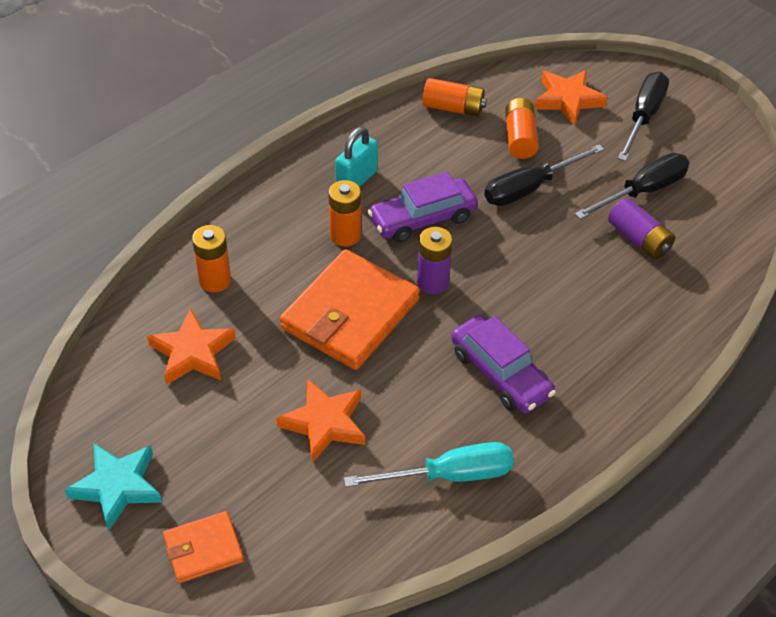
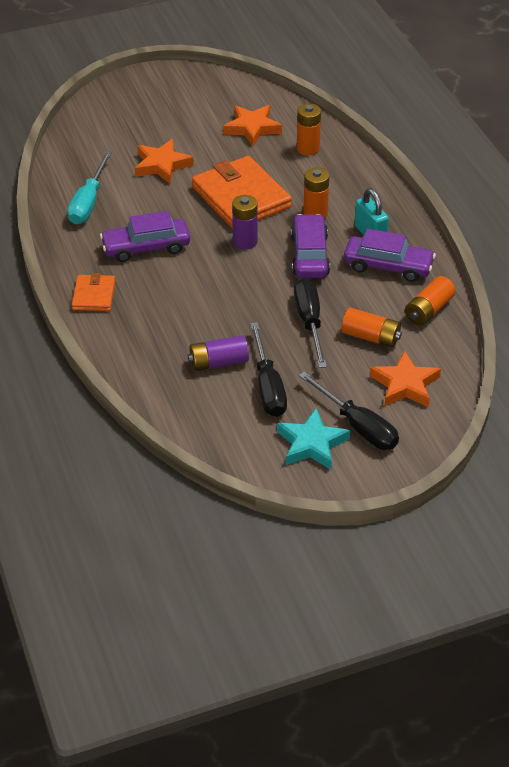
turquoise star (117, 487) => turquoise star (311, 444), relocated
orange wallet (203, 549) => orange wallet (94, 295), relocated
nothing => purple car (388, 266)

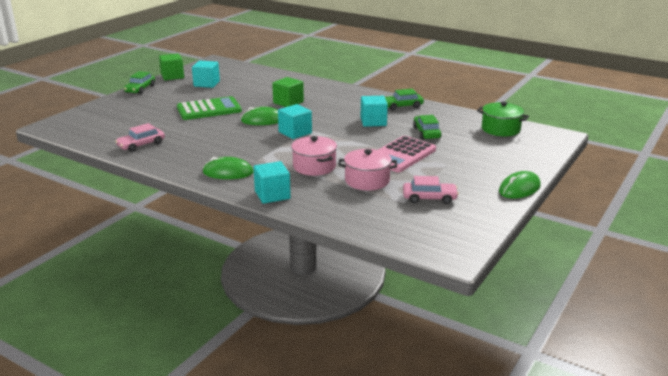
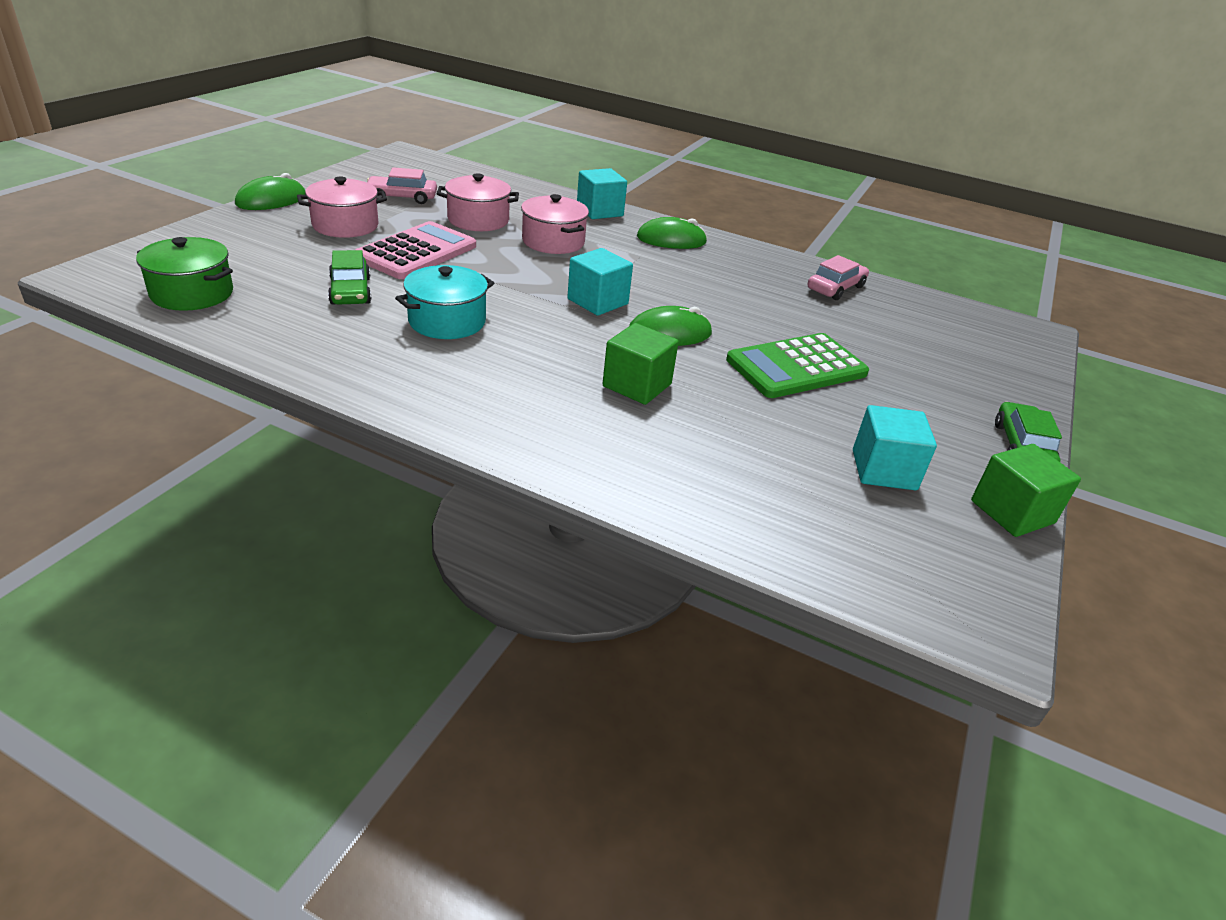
turquoise cube (373, 122) => turquoise pot (447, 321)
green car (402, 106) => nothing
nothing => pink pot (345, 225)

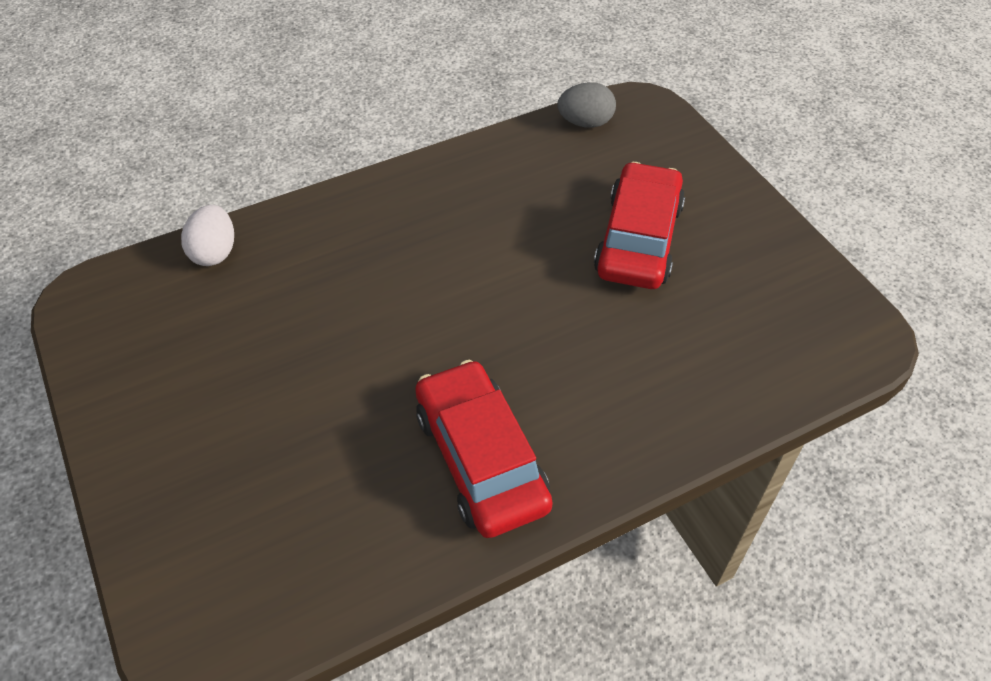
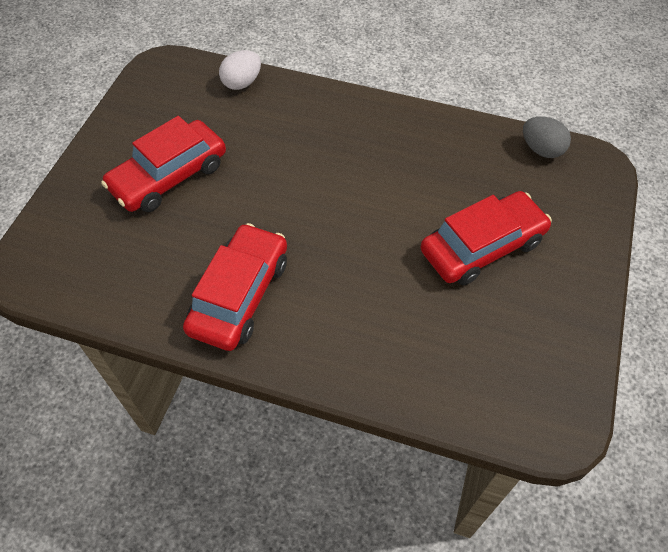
nothing => red car (169, 176)

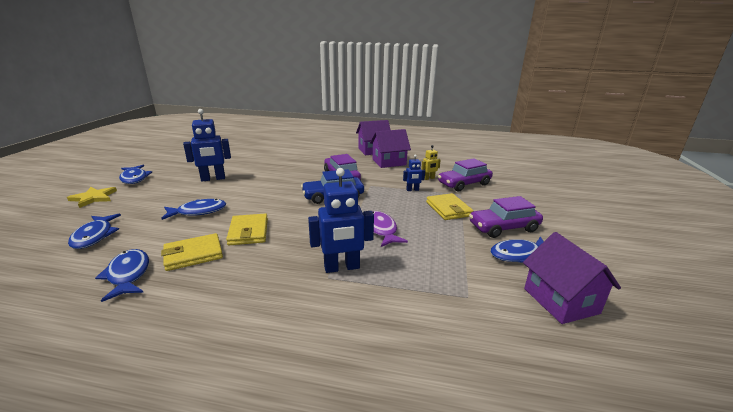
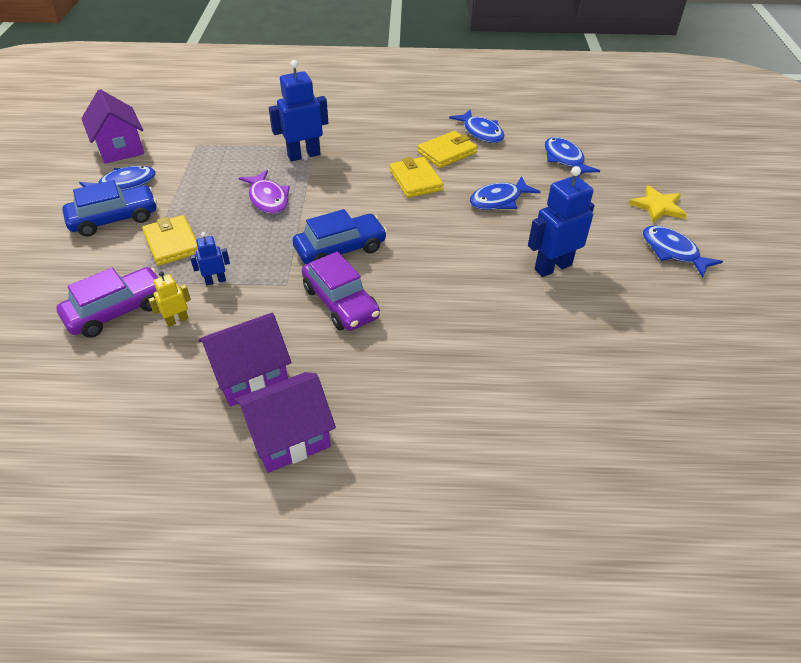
purple car (503, 227) => blue car (114, 219)

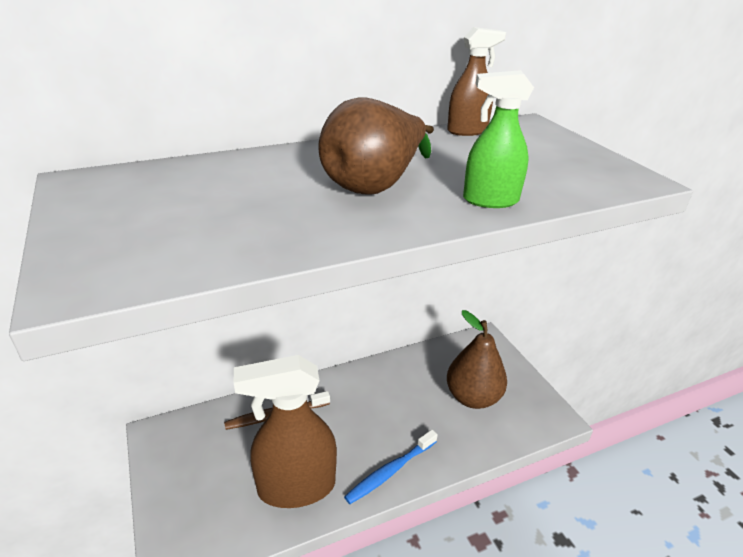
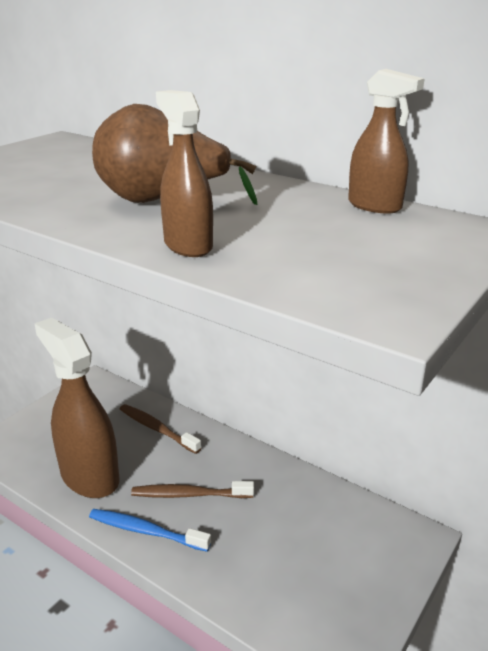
brown pear (472, 397) => nothing
green spray bottle (490, 200) => brown spray bottle (188, 246)
nothing => brown toothbrush (189, 495)

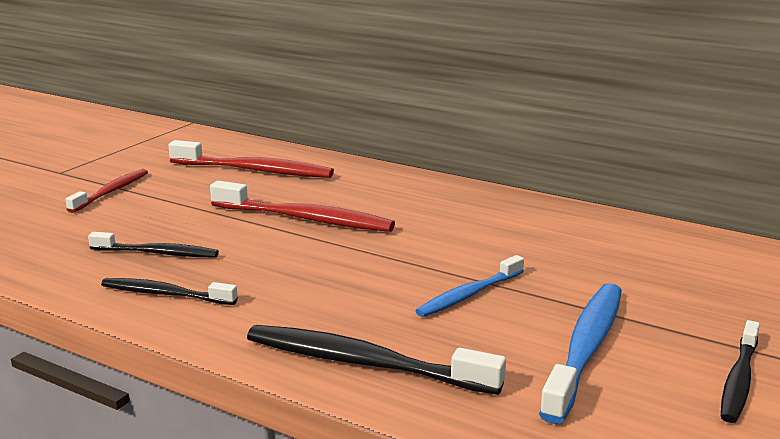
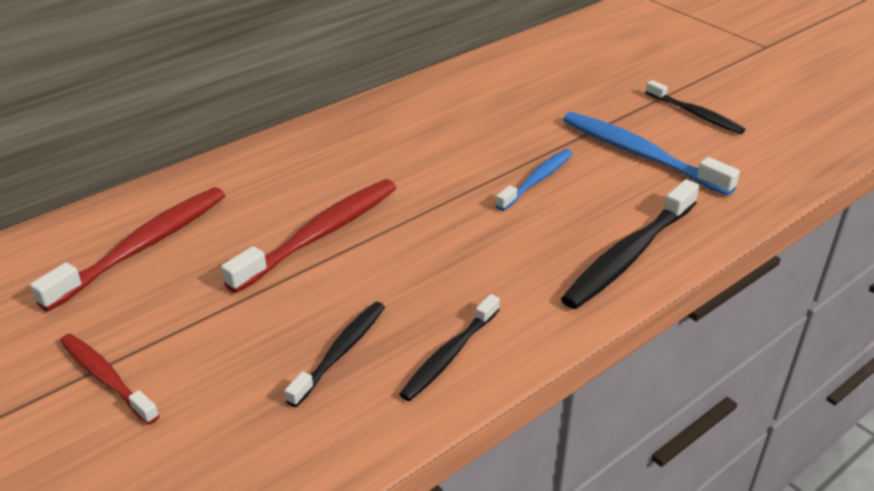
blue toothbrush (469, 295) => blue toothbrush (537, 180), 120 degrees counterclockwise

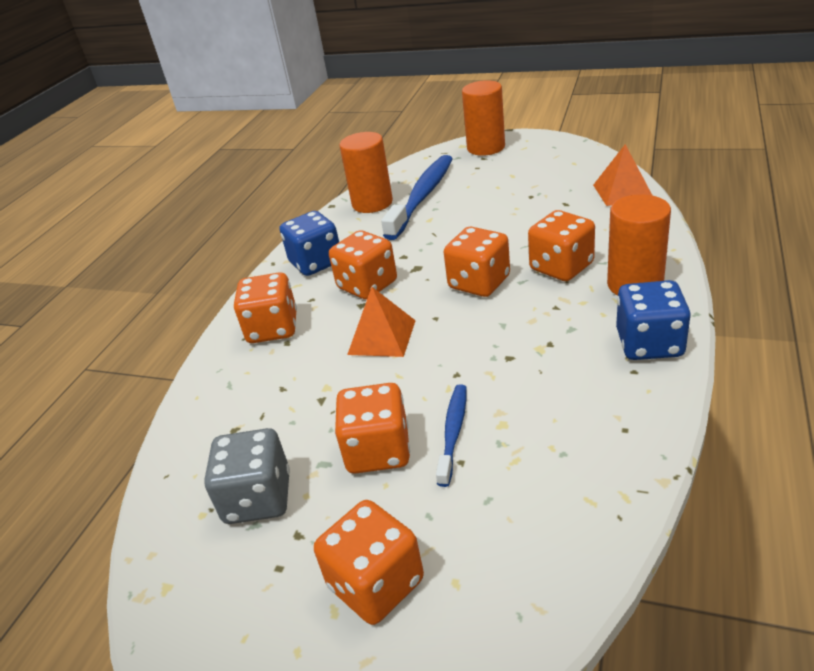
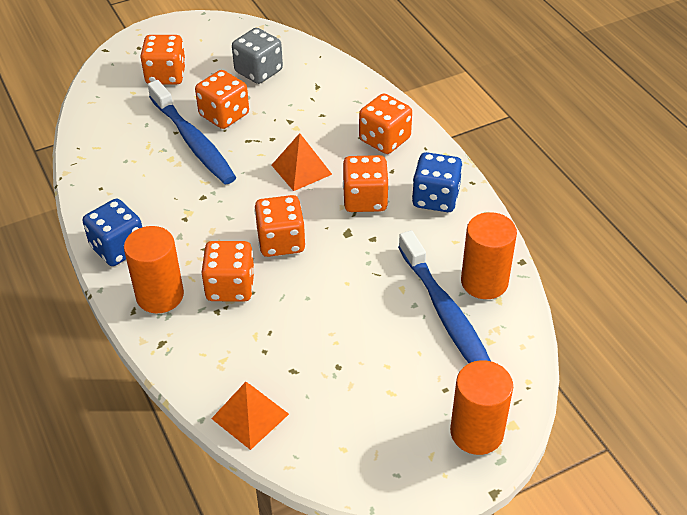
blue toothbrush (453, 432) => blue toothbrush (193, 141), x1.89

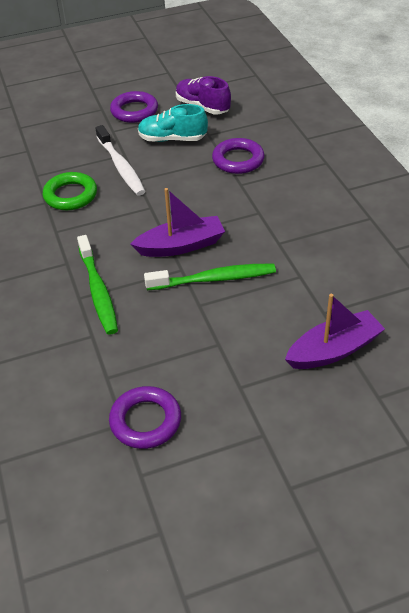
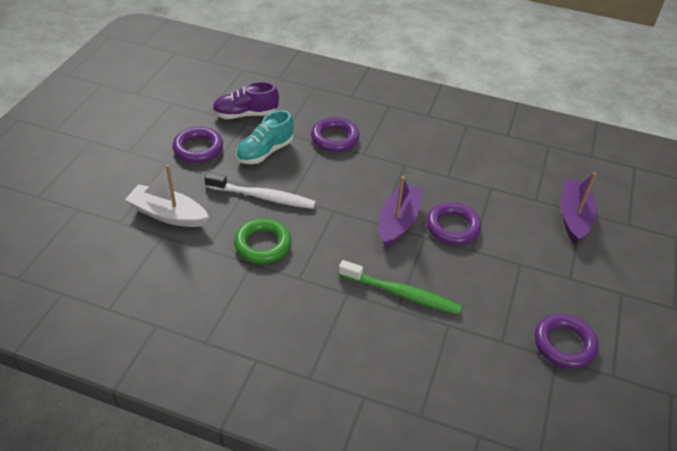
green toothbrush (214, 279) => purple ring (452, 227)
nothing => white boat (168, 214)

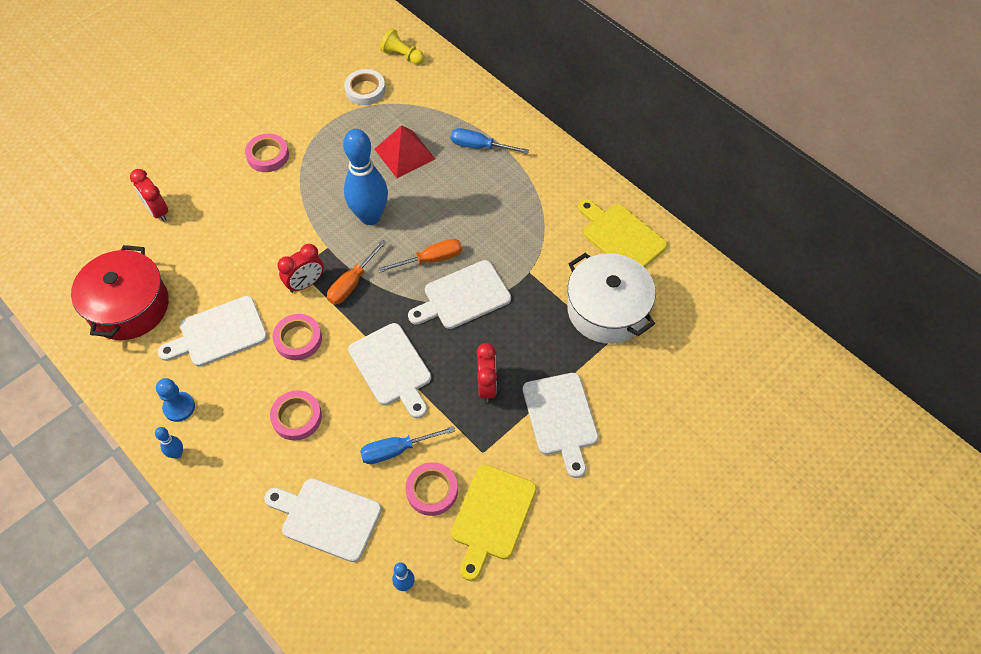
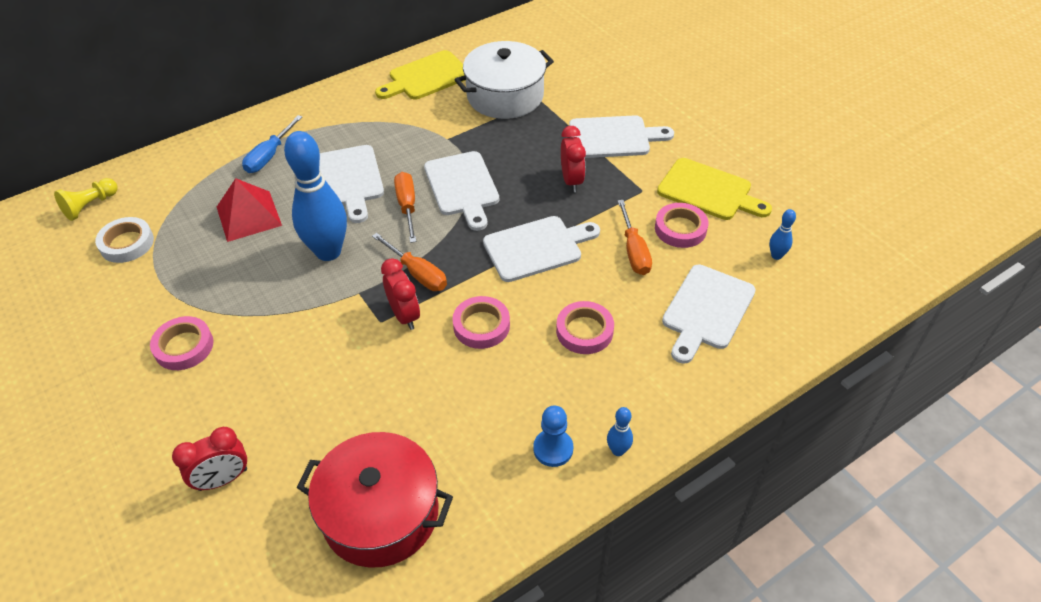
white cutting board (219, 333) => white cutting board (350, 180), relocated
blue screwdriver (396, 450) => orange screwdriver (634, 251)
red clock (486, 386) => red clock (571, 181), 75 degrees clockwise

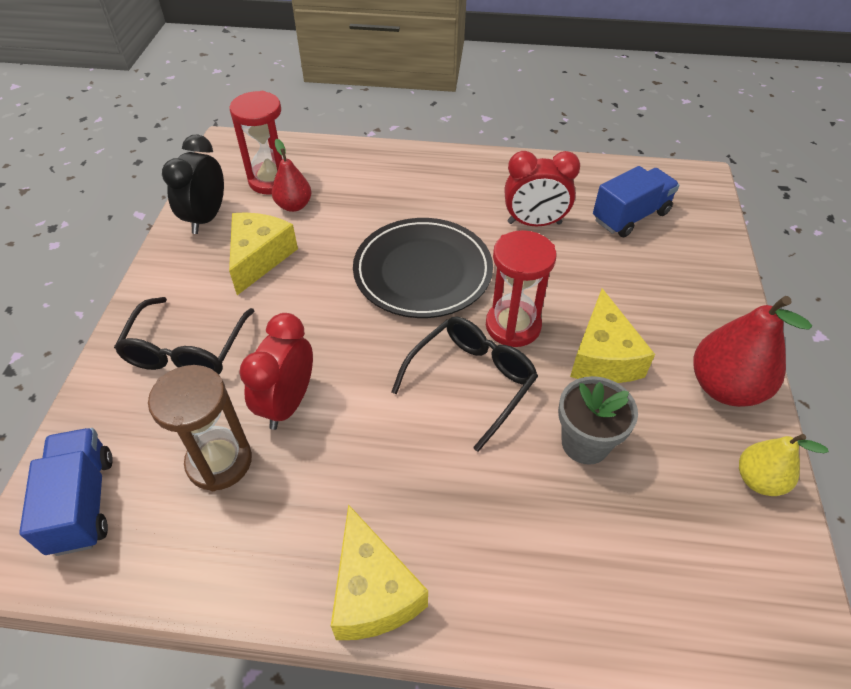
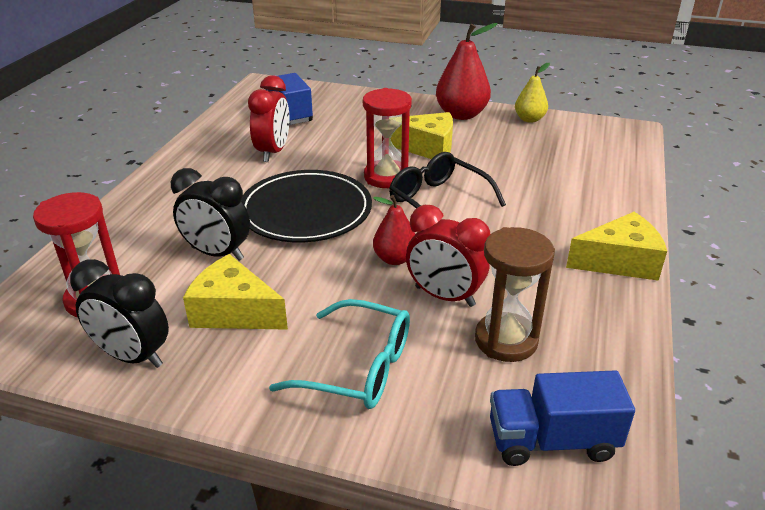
black glasses (186, 350) => turquoise glasses (358, 368)
red pear (294, 205) => red pear (395, 259), relocated
grey flower pot (585, 443) => nothing
nothing => black clock (217, 254)

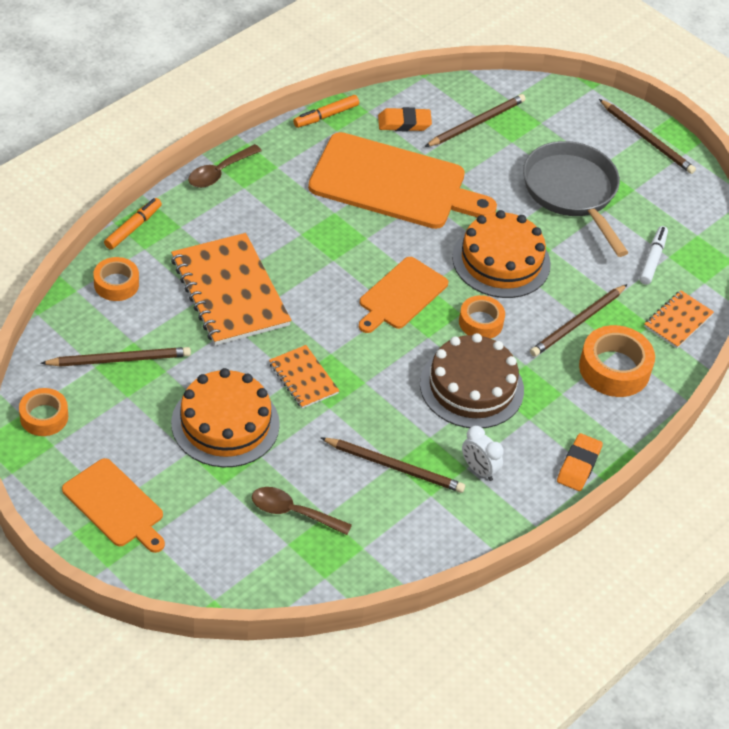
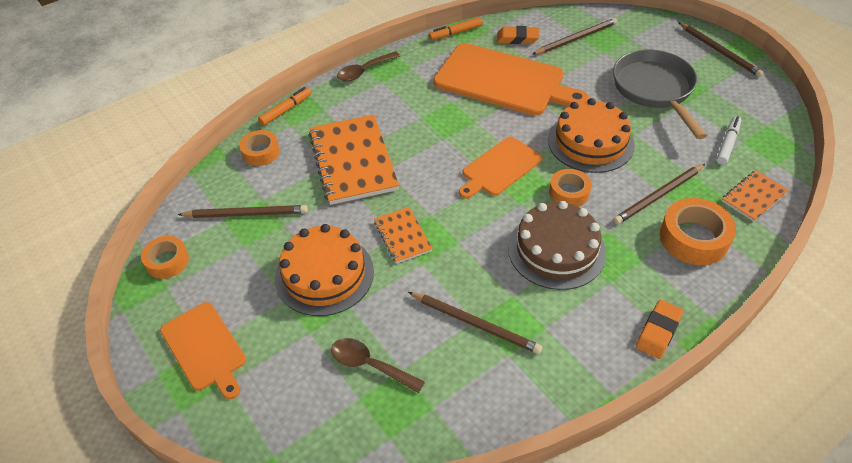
white clock (479, 470) => nothing

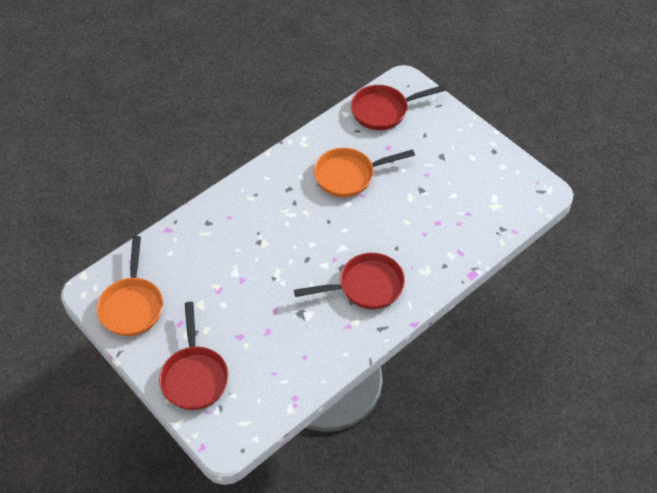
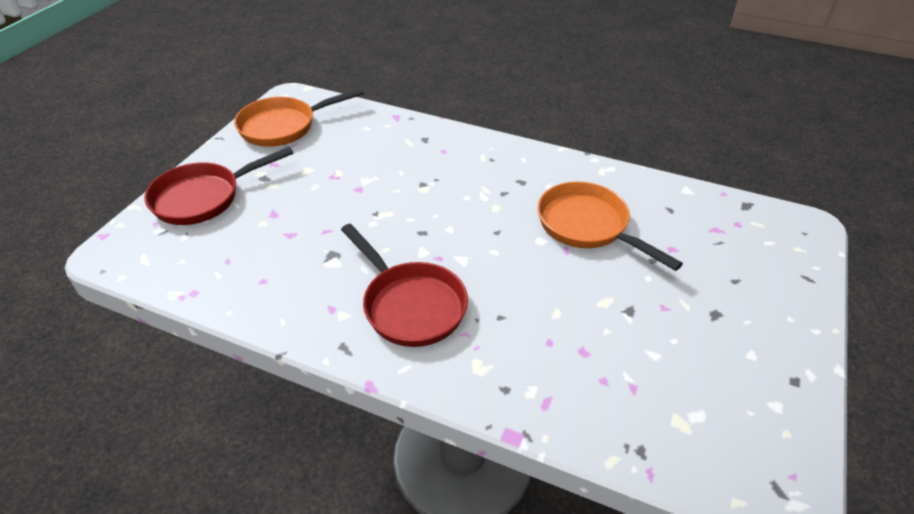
red pan (384, 110) => nothing

